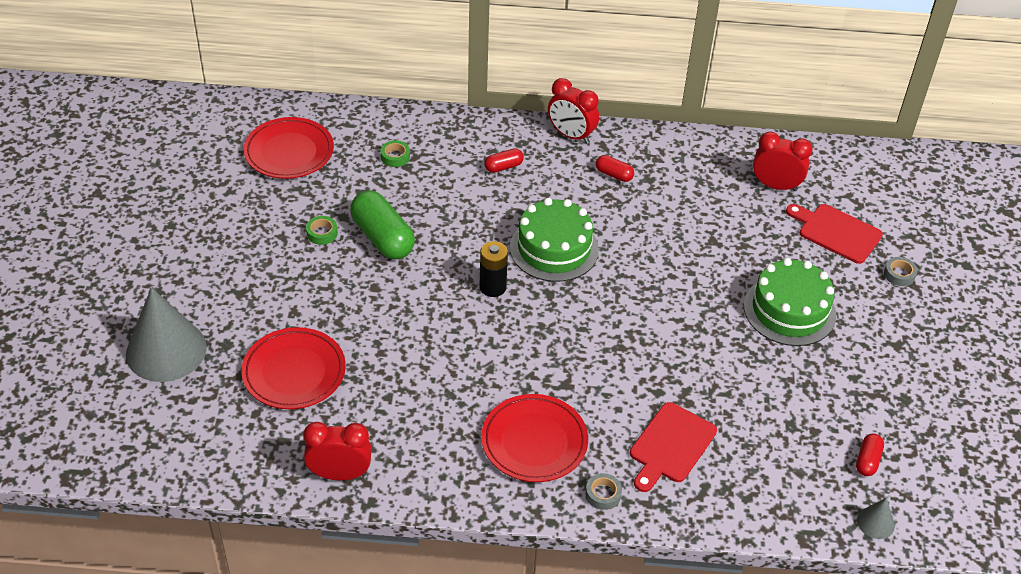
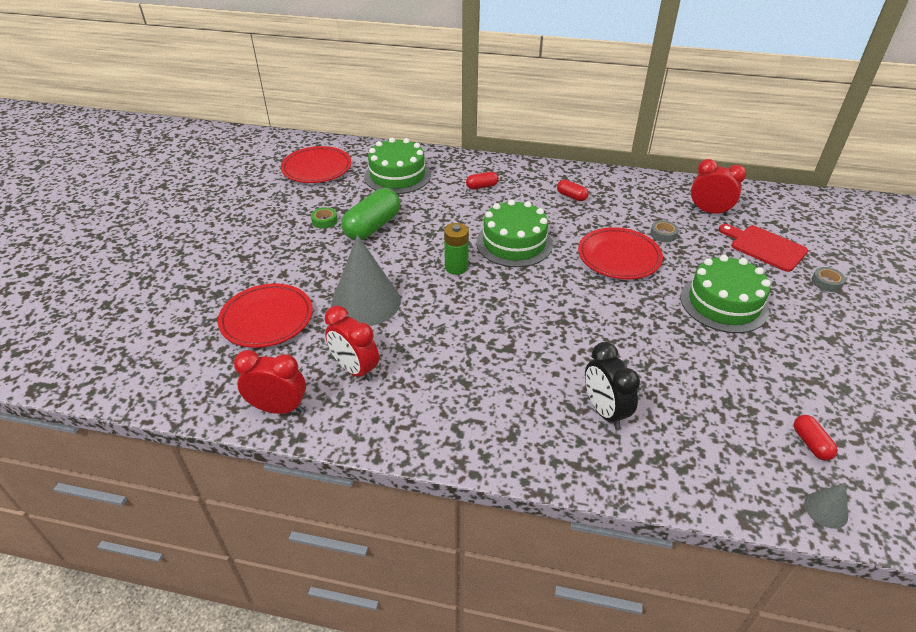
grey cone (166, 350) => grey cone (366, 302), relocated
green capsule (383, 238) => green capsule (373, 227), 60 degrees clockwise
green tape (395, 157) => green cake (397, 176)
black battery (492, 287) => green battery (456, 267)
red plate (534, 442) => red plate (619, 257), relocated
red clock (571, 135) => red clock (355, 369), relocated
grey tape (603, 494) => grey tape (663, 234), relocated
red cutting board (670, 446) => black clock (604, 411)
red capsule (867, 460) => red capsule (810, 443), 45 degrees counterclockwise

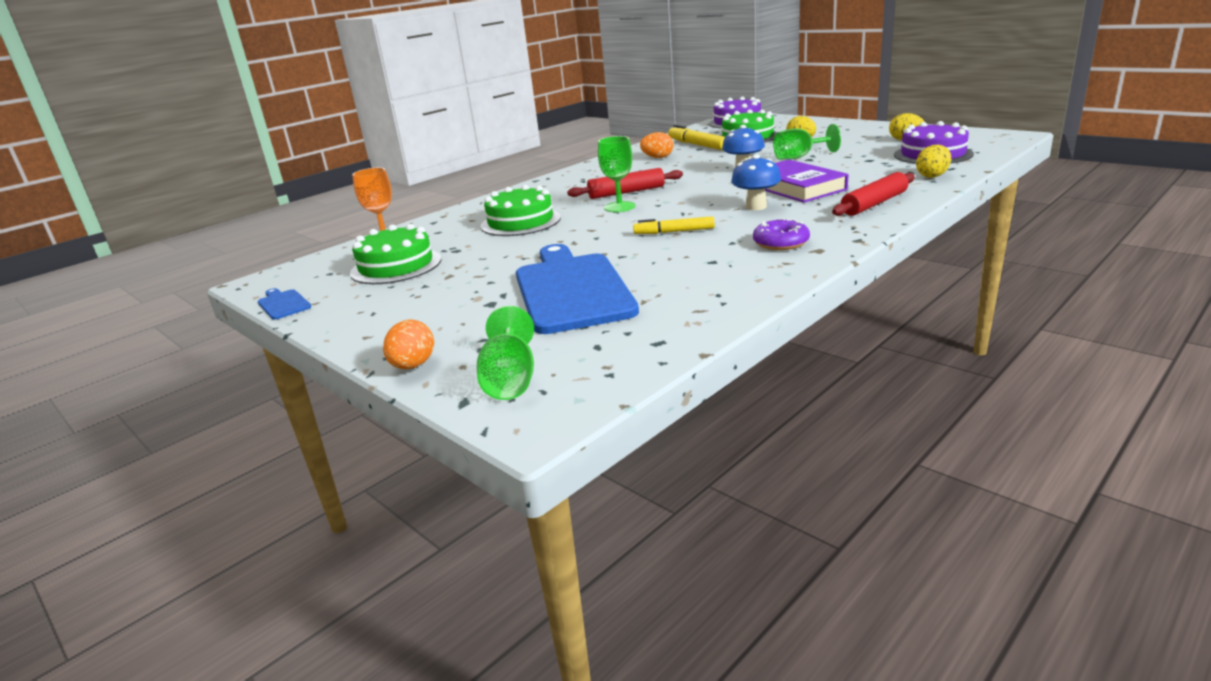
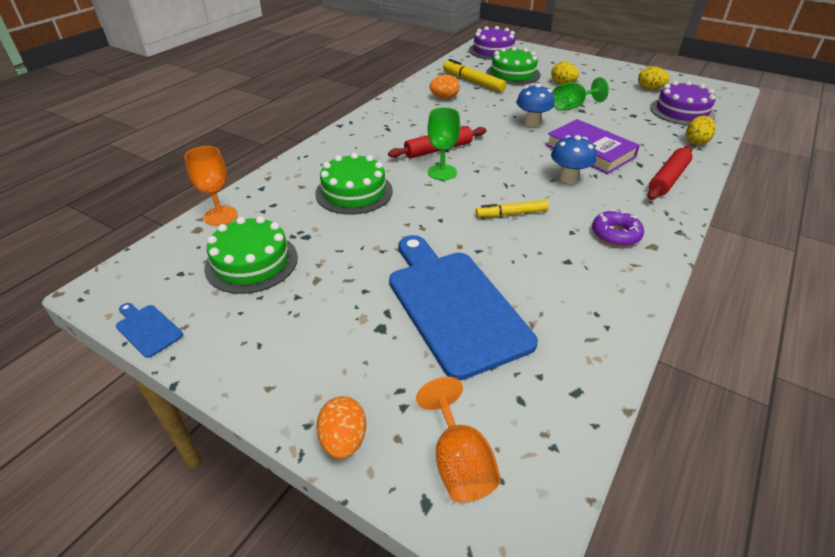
green goblet (510, 380) => orange goblet (459, 462)

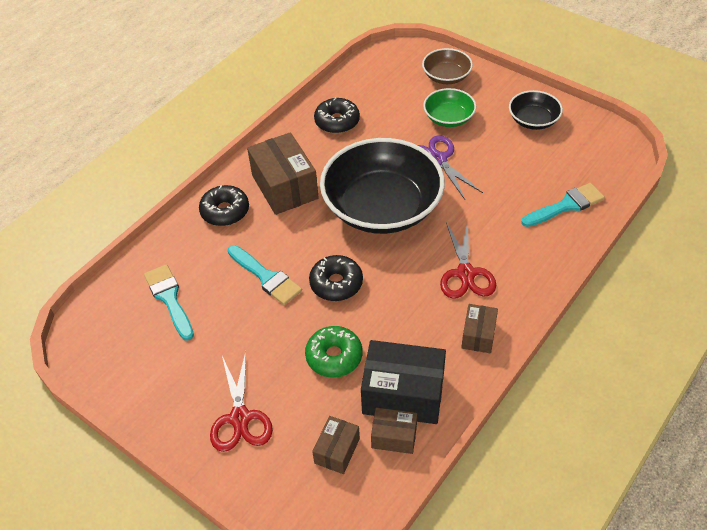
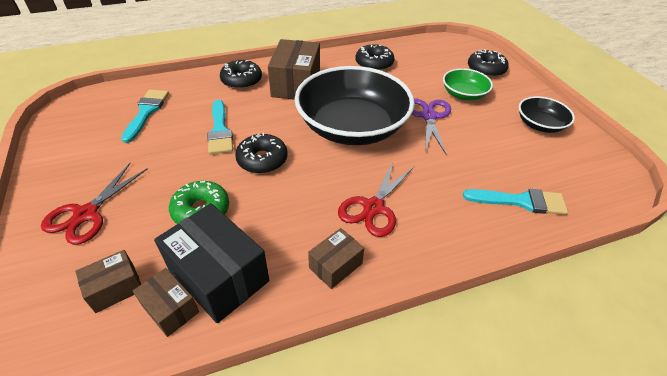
brown bowl (446, 76) => black donut (486, 69)

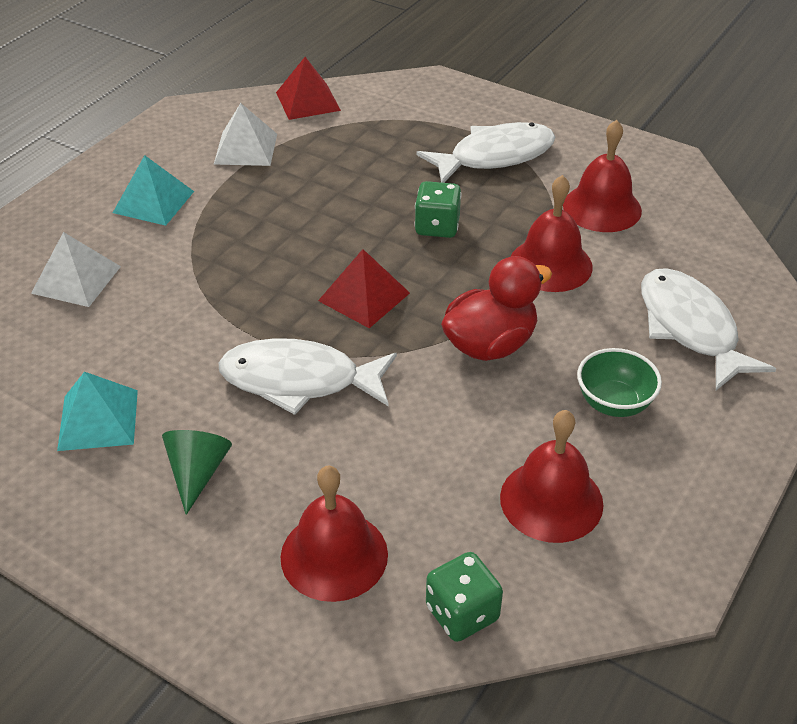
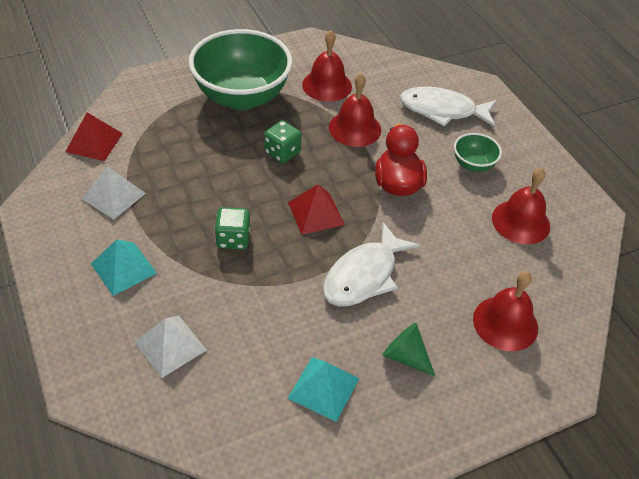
white fish (495, 156) => green bowl (242, 97)
green dice (462, 613) => green dice (233, 239), relocated

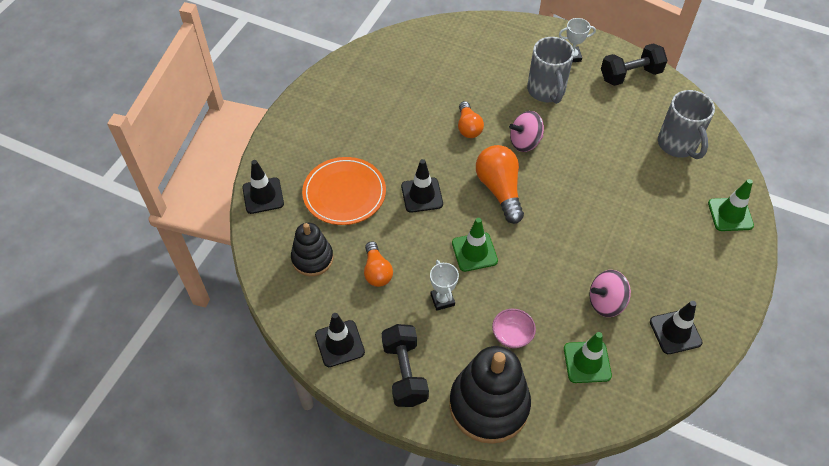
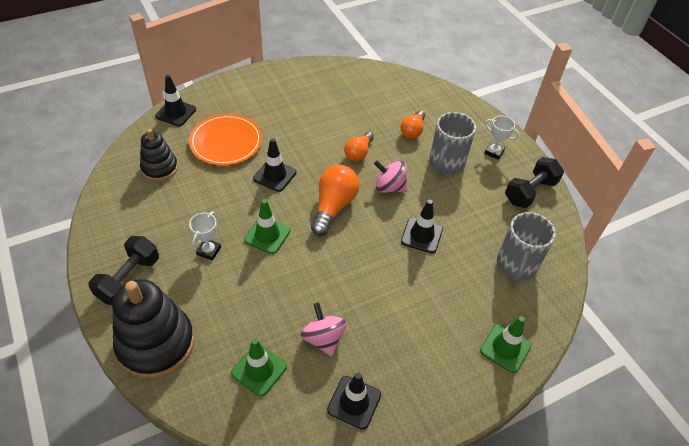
black traffic cone (339, 343) => black traffic cone (421, 235), relocated
orange light bulb (377, 271) => orange light bulb (412, 131), relocated
pink bowl (512, 335) => nothing
pink spinning top (606, 302) => pink spinning top (323, 338), 45 degrees clockwise
black dumbbell (630, 75) => black dumbbell (530, 192), 60 degrees counterclockwise

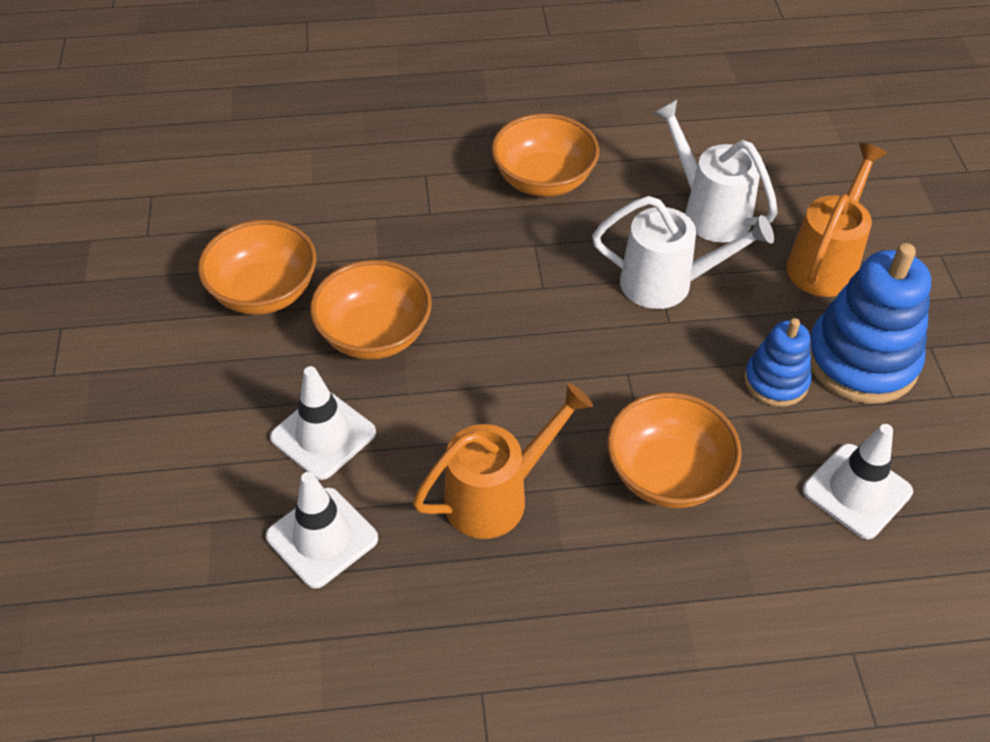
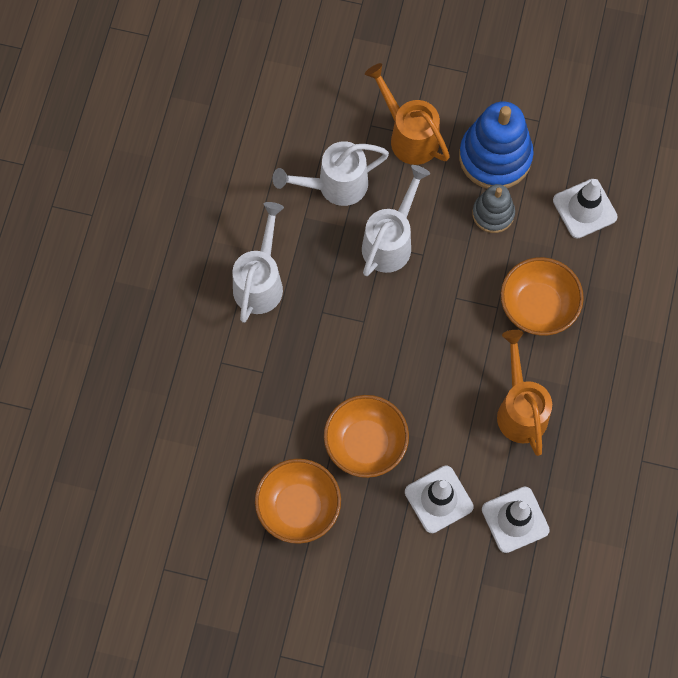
orange bowl (543, 180) => white watering can (260, 282)
blue stacking toy (776, 381) => grey stacking toy (493, 214)

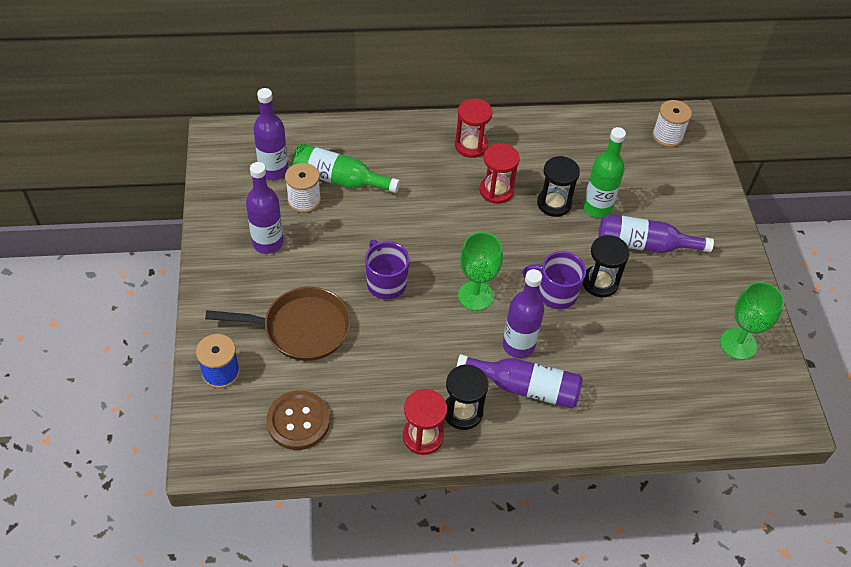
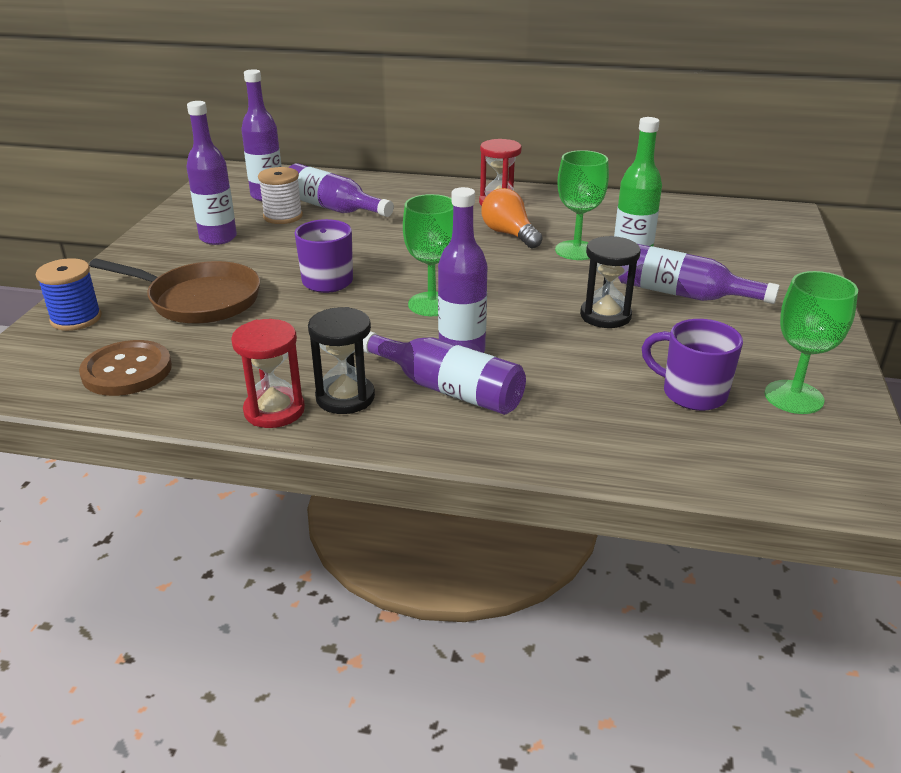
green bottle (339, 179) => purple bottle (333, 208)
red hourglass (496, 191) => orange light bulb (509, 234)
purple mug (555, 293) => purple mug (692, 393), relocated
black hourglass (554, 203) => green goblet (576, 250)
white spool (667, 136) => nothing

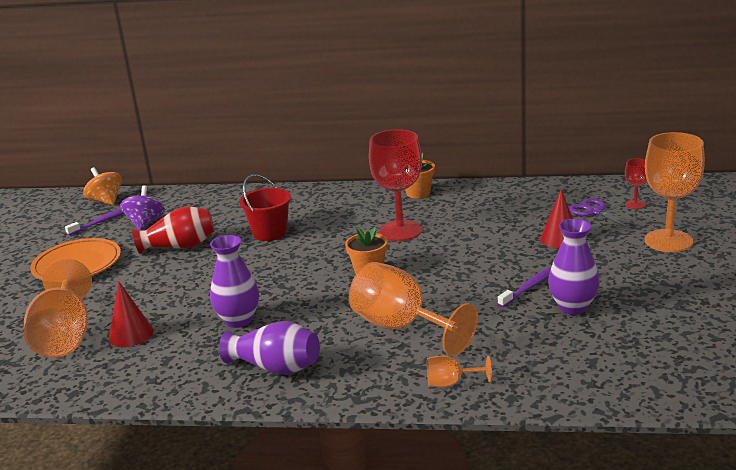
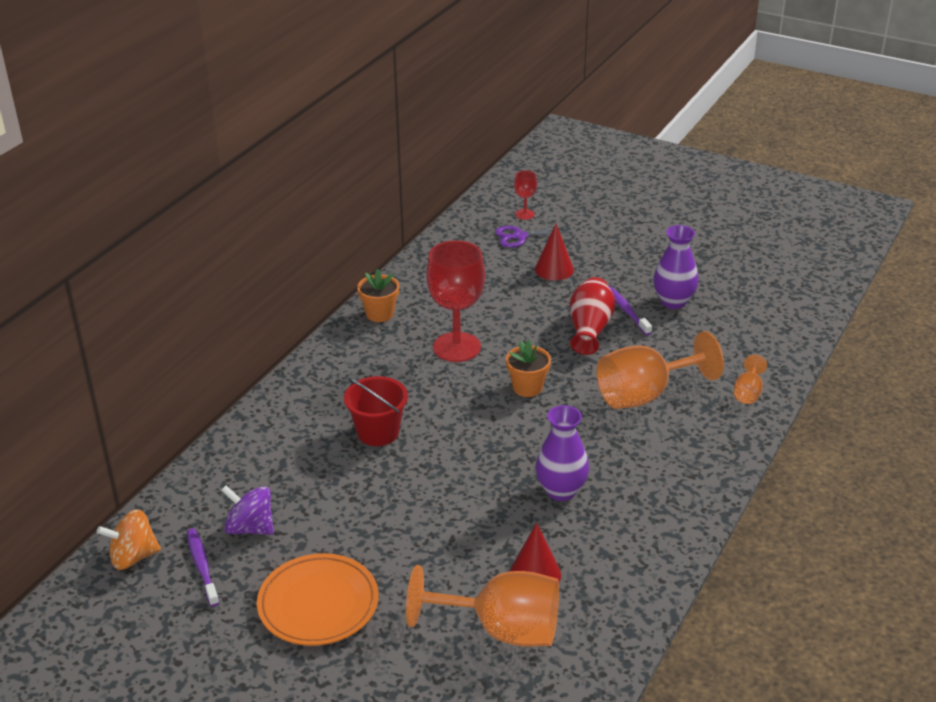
red vase (180, 246) => red vase (589, 329), relocated
purple vase (276, 367) => nothing
orange goblet (668, 241) => nothing

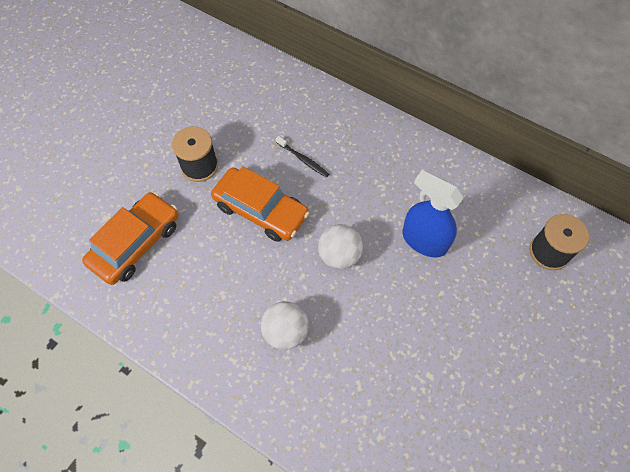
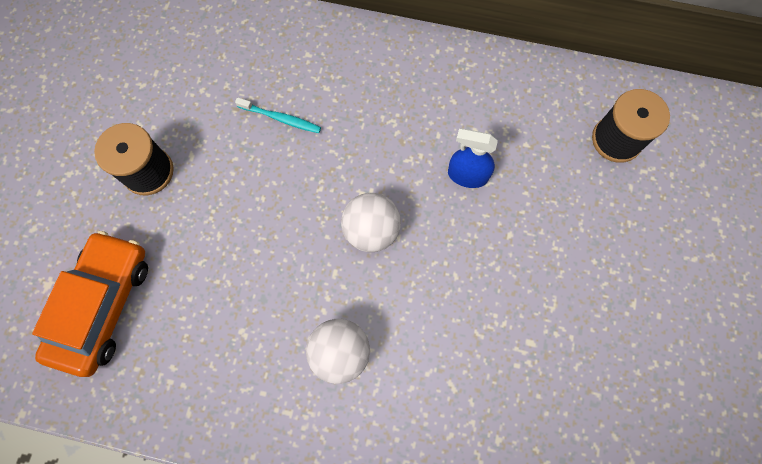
orange car (261, 210) => nothing
black toothbrush (303, 160) => turquoise toothbrush (281, 118)
blue spray bottle (424, 240) => blue spray bottle (467, 175), x0.65

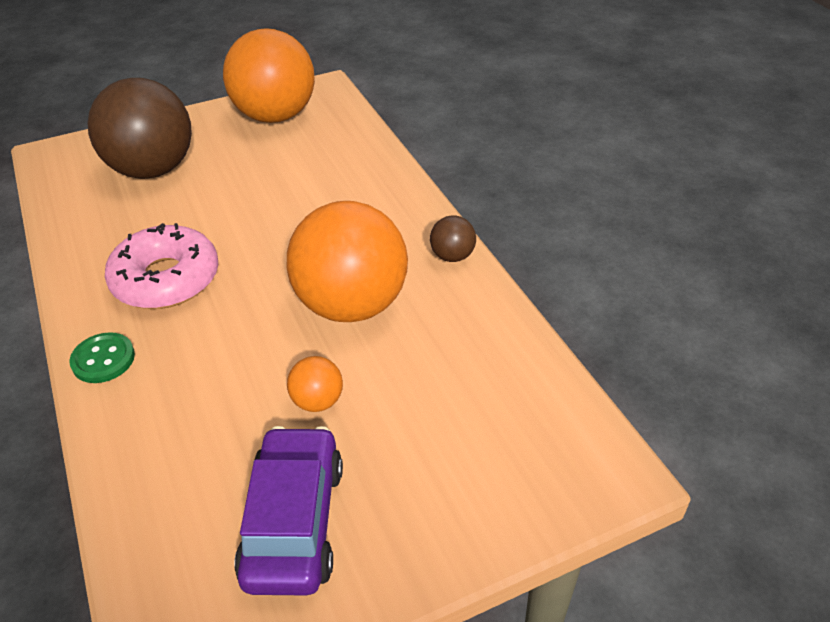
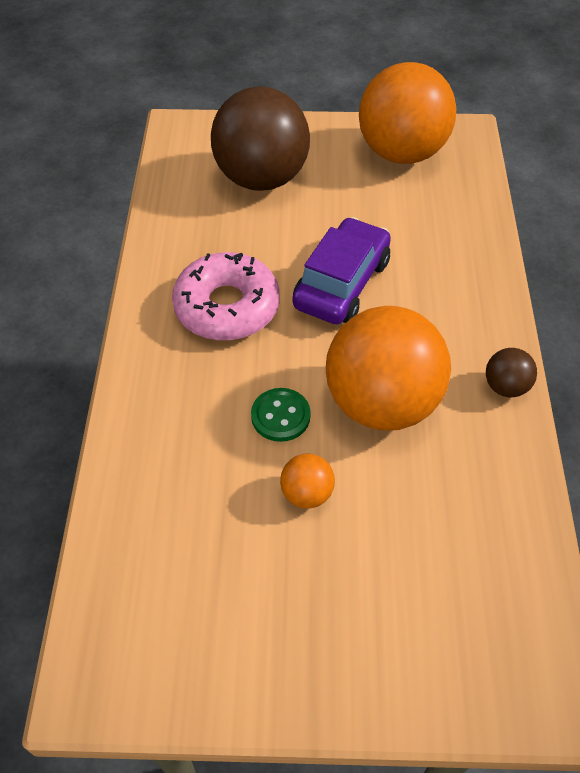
green button (103, 359) => green button (280, 416), relocated
purple car (294, 522) => purple car (342, 283), relocated

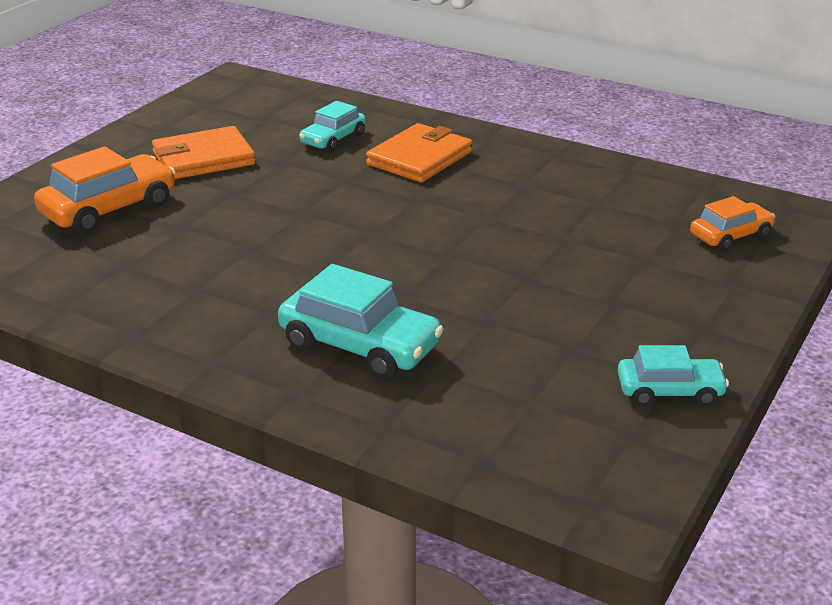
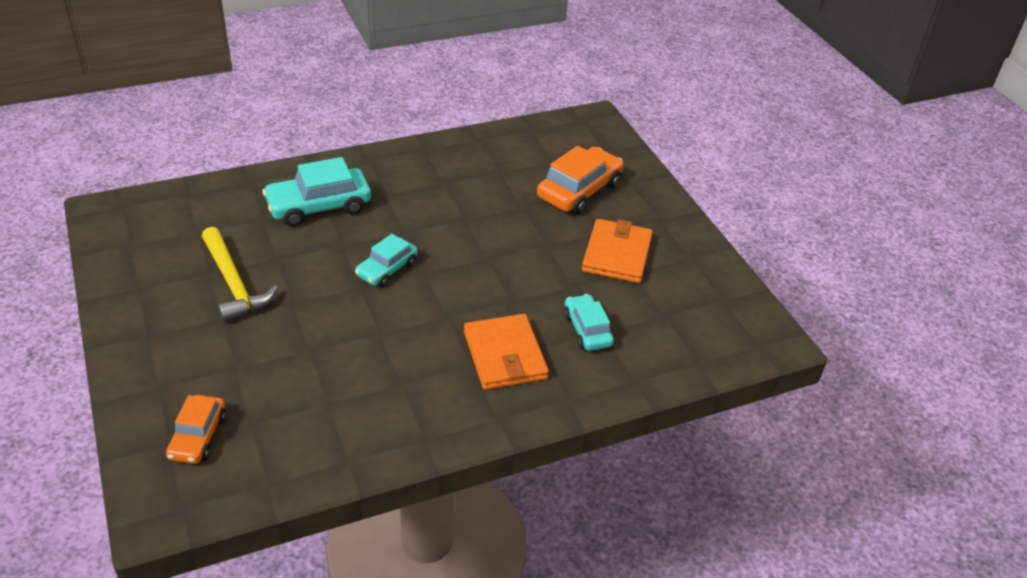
orange car (109, 209) => orange car (579, 191), 135 degrees counterclockwise
turquoise car (669, 391) => turquoise car (387, 269), relocated
nothing => yellow hammer (233, 284)

